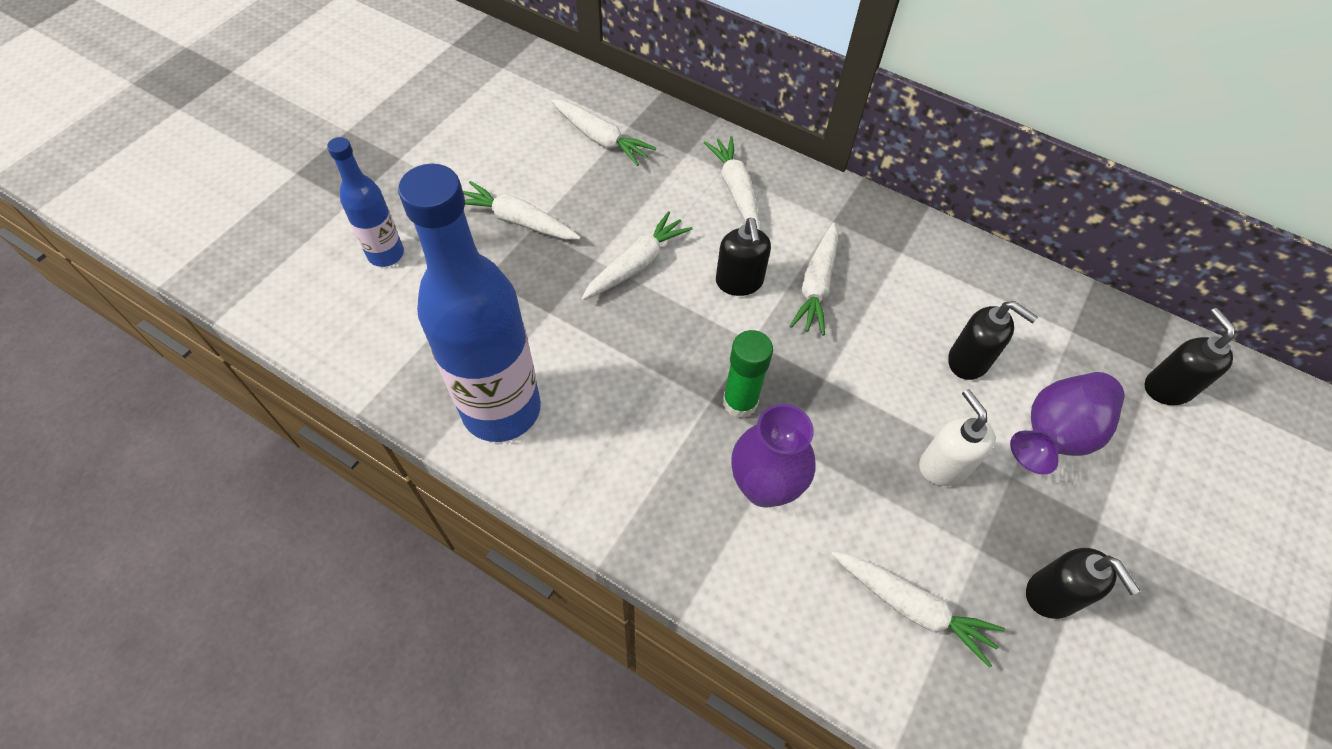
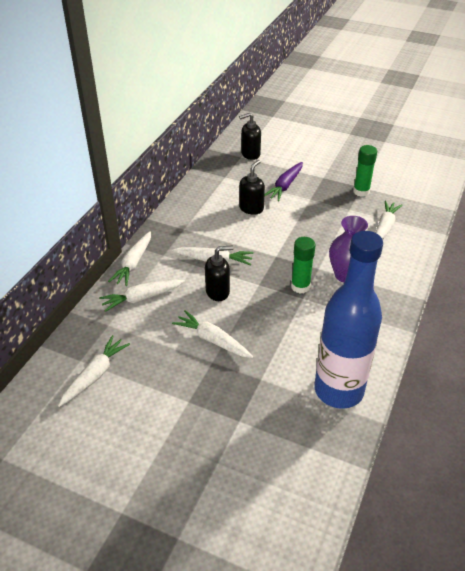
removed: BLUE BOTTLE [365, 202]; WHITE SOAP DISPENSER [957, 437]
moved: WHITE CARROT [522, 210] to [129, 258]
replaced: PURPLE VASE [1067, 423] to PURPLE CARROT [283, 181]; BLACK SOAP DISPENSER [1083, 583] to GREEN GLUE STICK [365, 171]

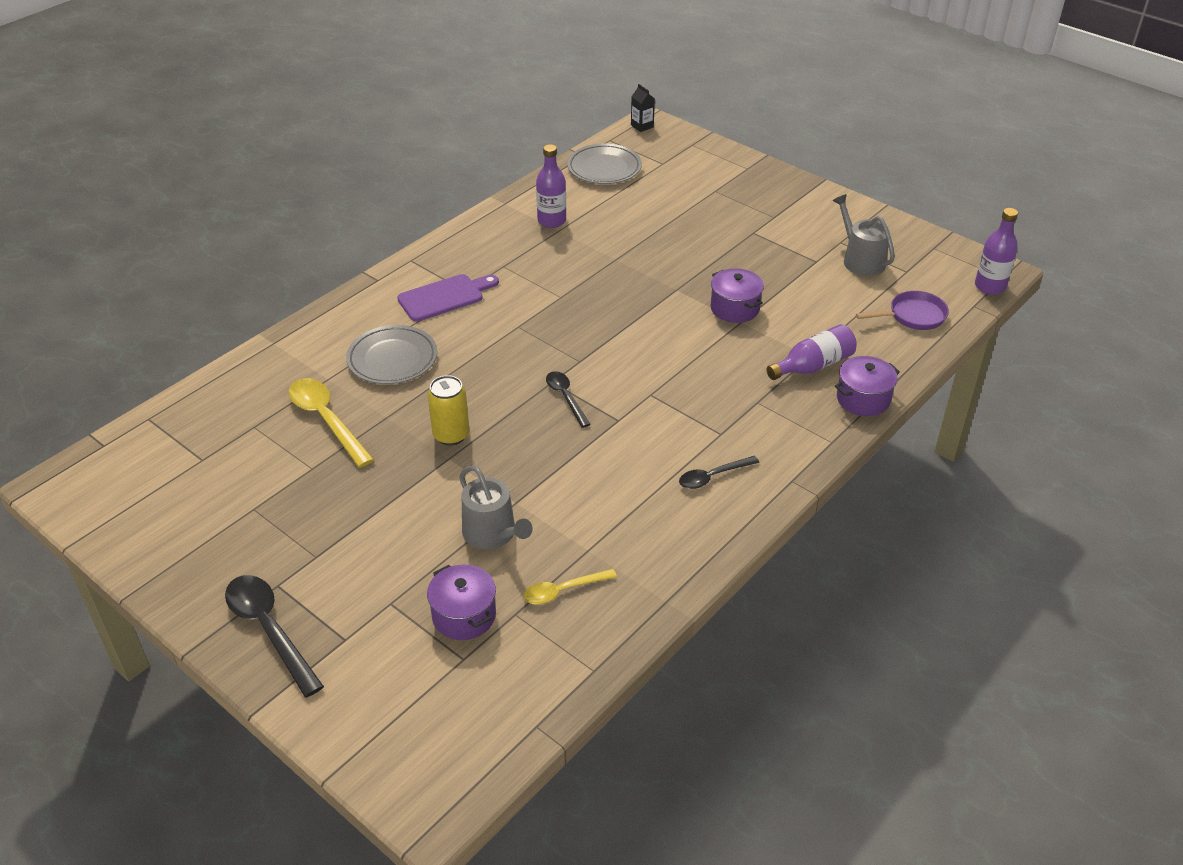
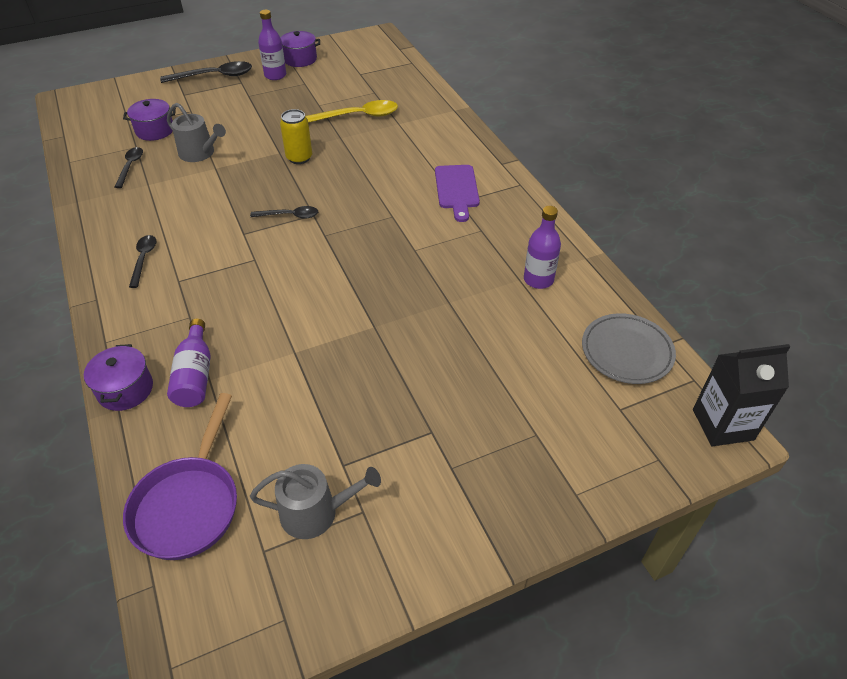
removed: GREY PLATE [392, 354]
moved: PURPLE BOTTLE [996, 251] to [272, 45]; PURPLE POT [737, 295] to [300, 49]
recoloured: YELLOW SPOON [570, 586] to BLACK SPOON [129, 167]
turned: GREY WATERING CAN [496, 507] = [196, 132] 135 degrees counterclockwise
resized: PURPLE PAN [902, 310] = [180, 476] x1.53; BLACK CARTON [643, 108] = [741, 395] x1.96

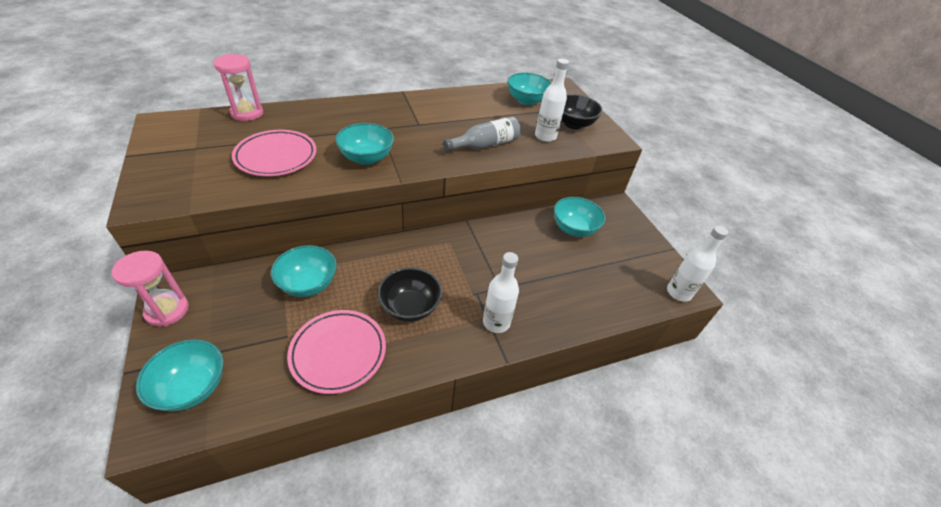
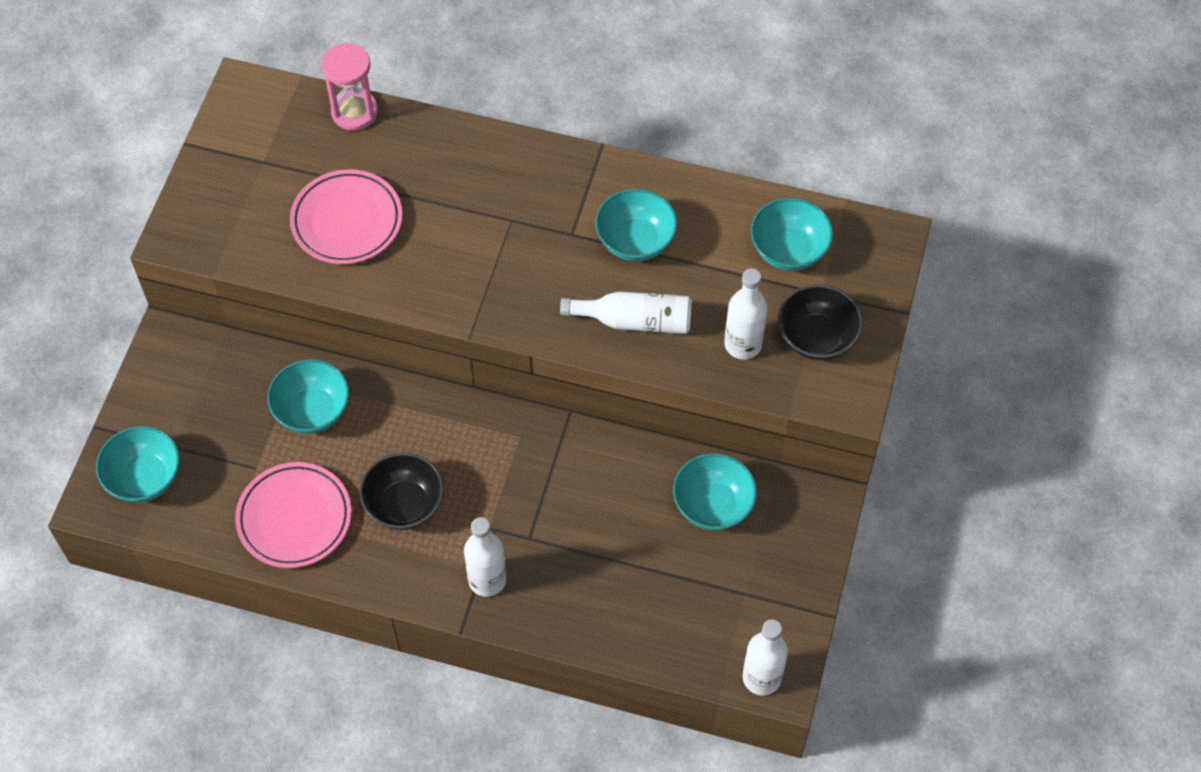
removed: PINK HOURGLASS [150, 289]
moved: TURQUOISE BOWL [364, 144] to [636, 225]
recoloured: GREY BOTTLE [482, 133] to WHITE BOTTLE [626, 312]

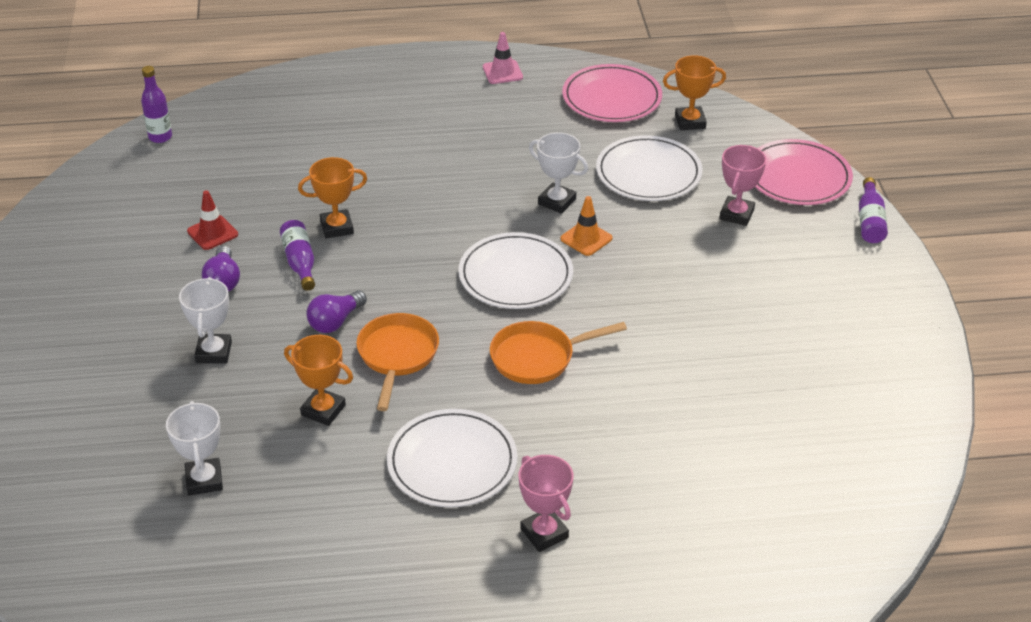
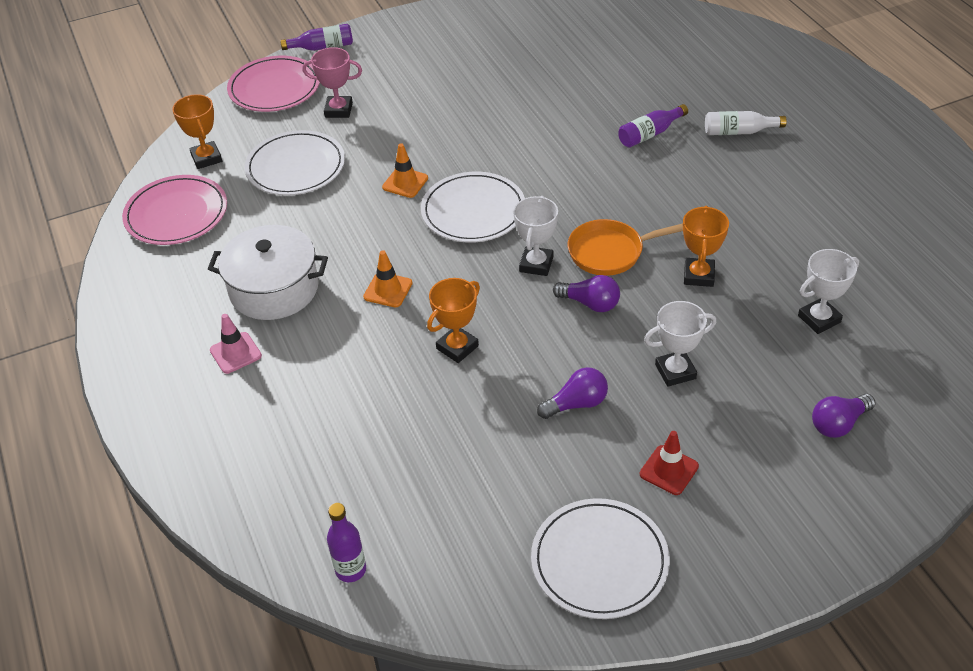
removed: ORANGE PAN [558, 352]
added: WHITE POT [268, 272]; ORANGE TRAFFIC CONE [387, 278]; PURPLE LIGHT BULB [844, 416]
moved: PINK TRAFFIC CONE [503, 58] to [236, 344]; WHITE TROPHY [558, 173] to [535, 236]; WHITE PLATE [452, 458] to [600, 558]; PURPLE BOTTLE [297, 255] to [653, 126]; RED TRAFFIC CONE [212, 220] to [669, 463]
replaced: PINK TROPHY [546, 503] to WHITE BOTTLE [746, 123]
turned: ORANGE TROPHY [332, 198] = [453, 320] 75 degrees clockwise

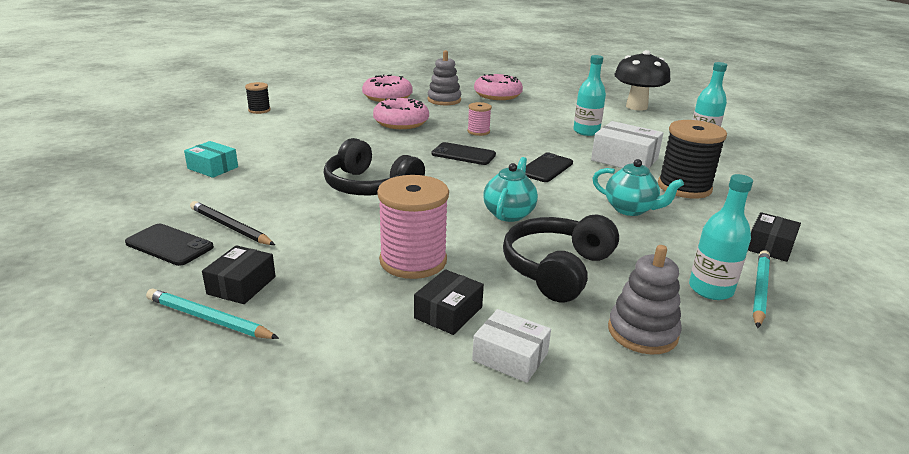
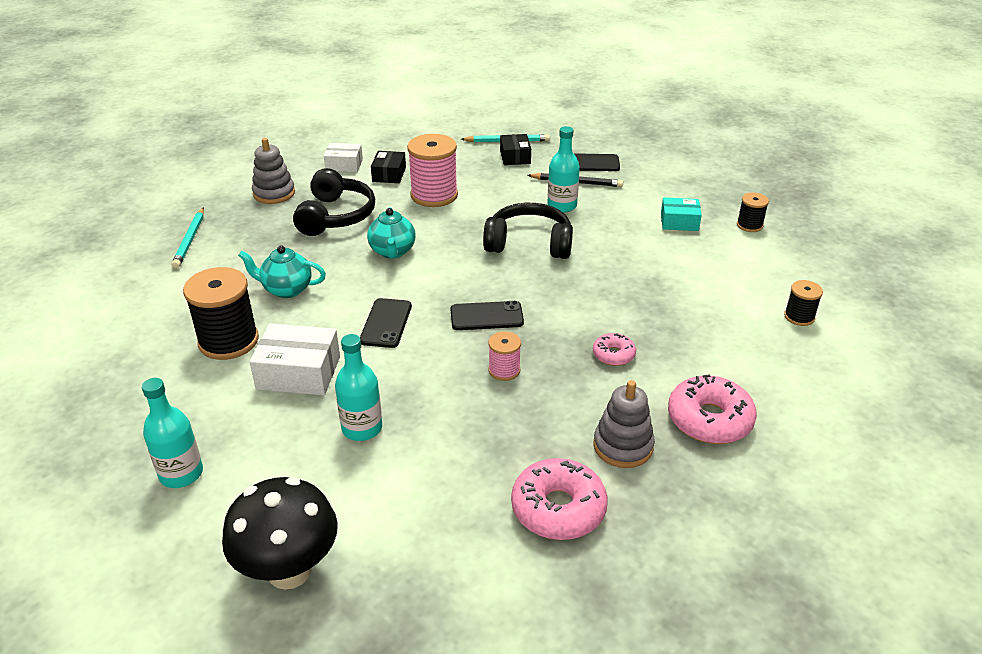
removed: BLACK BOX [774, 237]
added: BLACK SPOOL [753, 212]
moved: TURQUOISE BOTTLE [721, 237] to [563, 169]
resized: PINK DONUT [401, 113] = [614, 349] x0.55

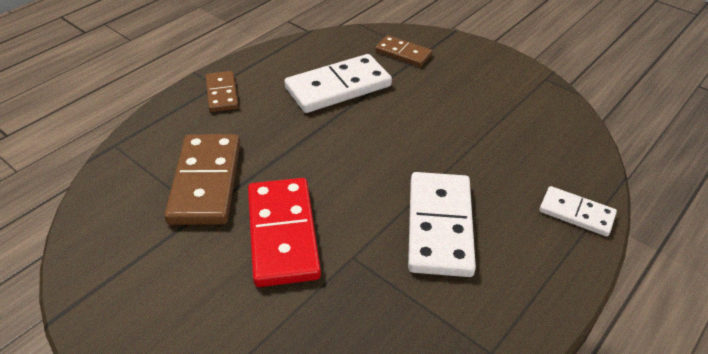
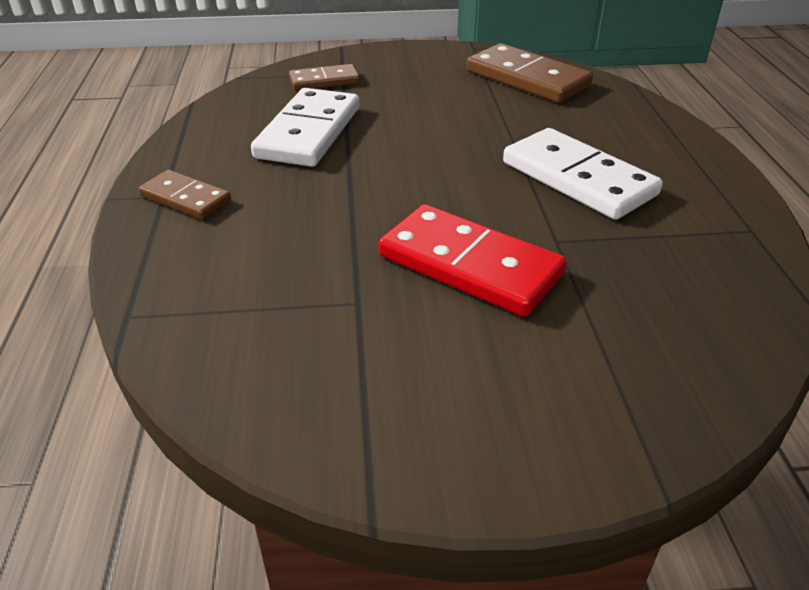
removed: WHITE DOMINO [578, 211]
moved: BROWN DOMINO [202, 179] to [529, 73]

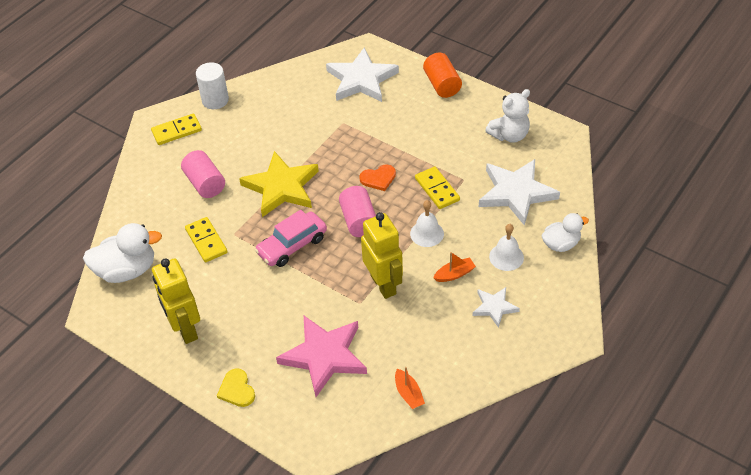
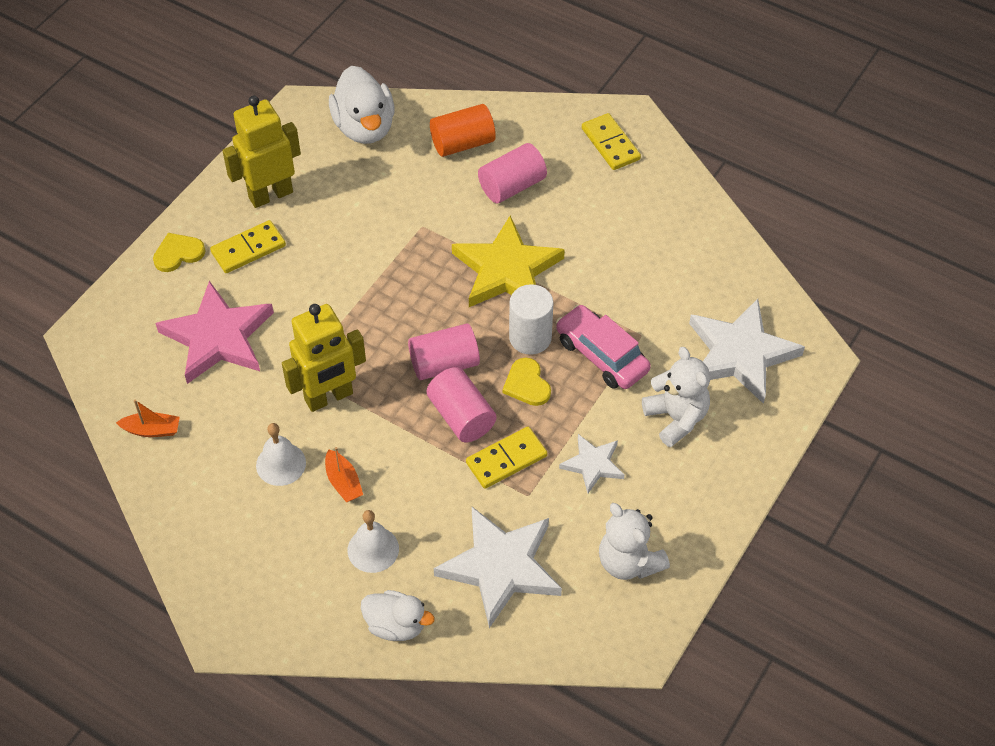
added: PINK CYLINDER [461, 404]; WHITE TEDDY BEAR [676, 397]
moved: YELLOW DOMINO [206, 239] to [248, 246]; WHITE BELL [427, 223] to [281, 454]; ORANGE CYLINDER [442, 75] to [463, 130]; WHITE CYLINDER [212, 85] to [531, 319]; PINK CAR [291, 238] to [603, 346]; WHITE STAR [496, 307] to [592, 463]
recoloured: ORANGE HEART [377, 177] to YELLOW HEART [526, 381]
turned: ORANGE BOAT [410, 388] = [148, 418] 150 degrees counterclockwise; WHITE DUCK [565, 232] = [398, 615] 45 degrees counterclockwise

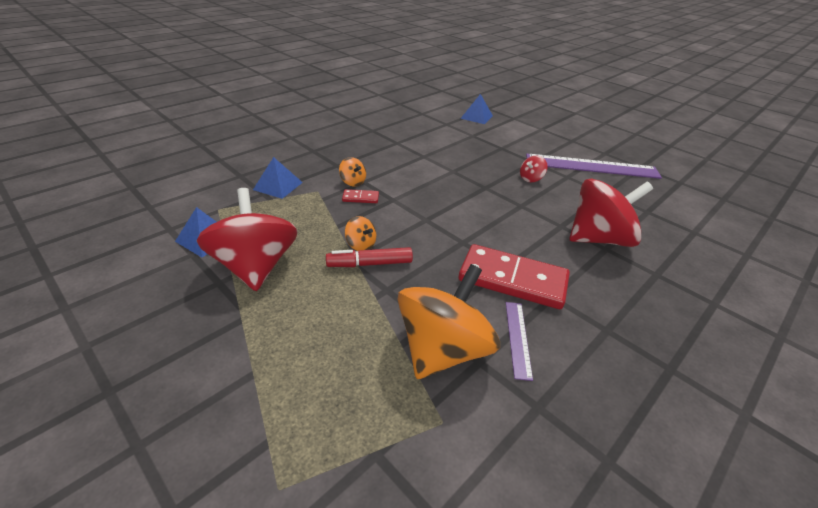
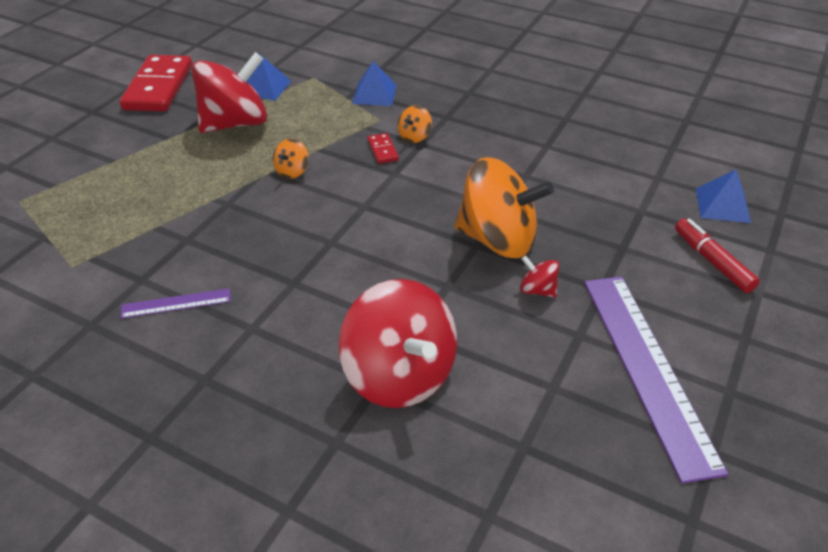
moved: RED DOMINO [514, 276] to [156, 83]; ORANGE SPINNING TOP [449, 321] to [504, 207]; RED MARKER [369, 257] to [717, 256]

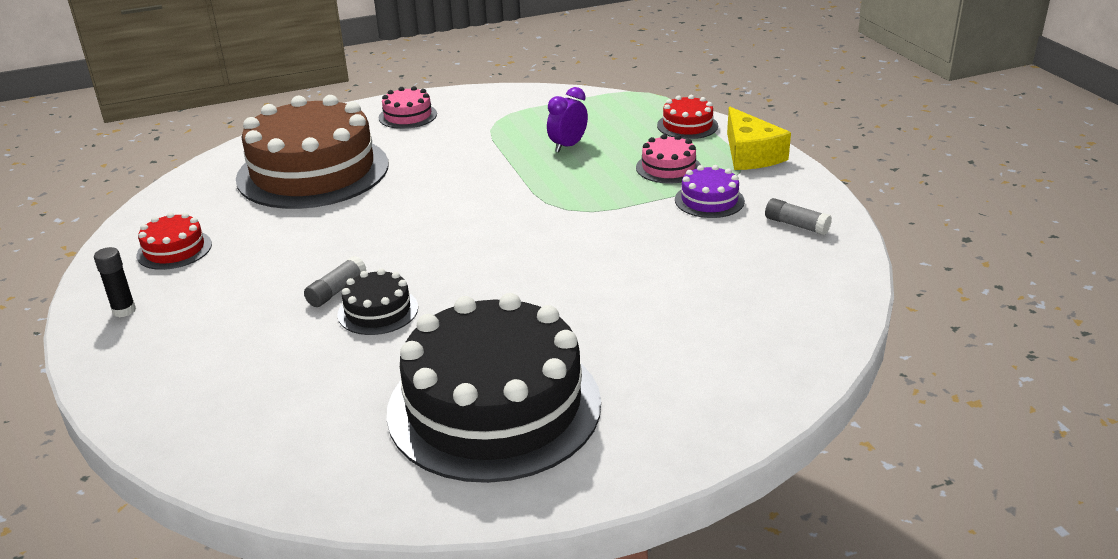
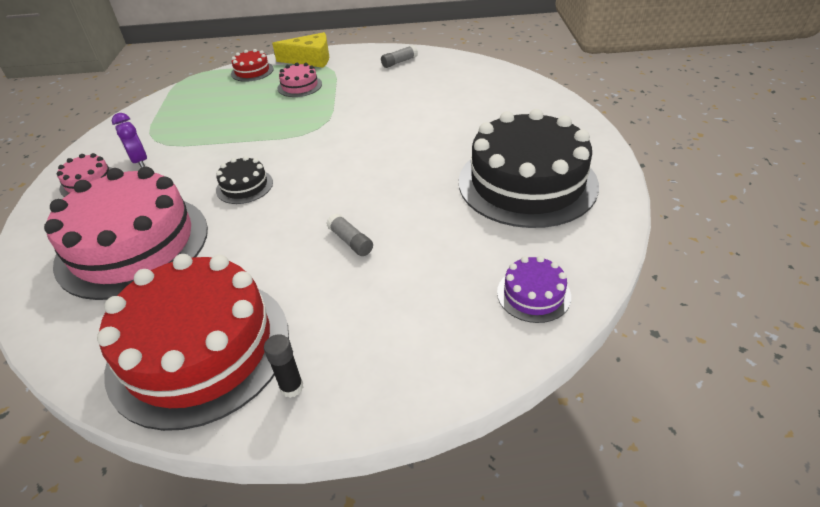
moved: PURPLE CLOCK [567, 119] to [129, 140]; BLACK CAKE [378, 302] to [244, 180]; PURPLE CAKE [710, 191] to [534, 289]
recoloured: BROWN CAKE [312, 152] to PINK CAKE [126, 233]
resized: RED CAKE [174, 241] = [193, 342] x2.34

